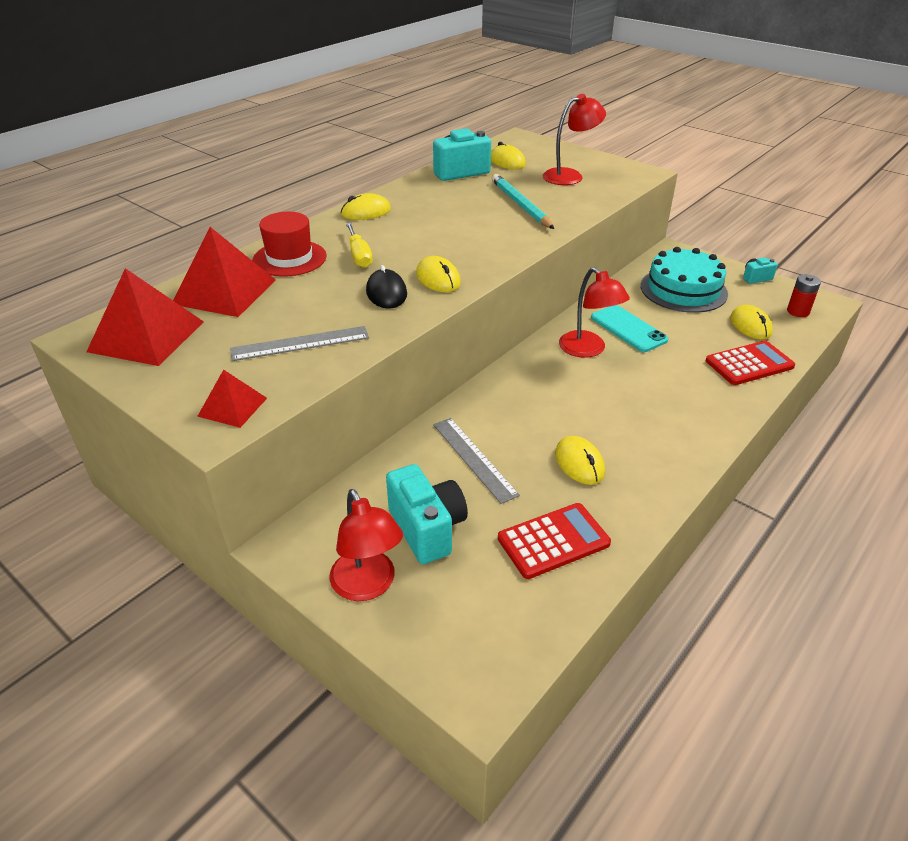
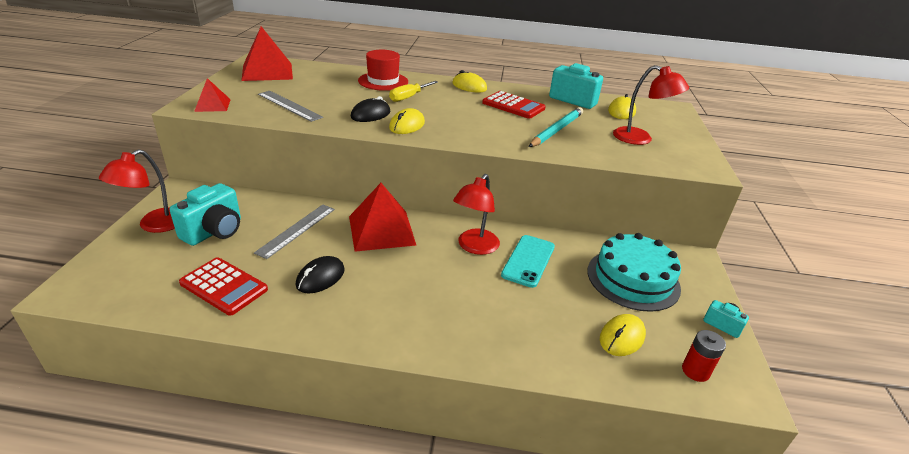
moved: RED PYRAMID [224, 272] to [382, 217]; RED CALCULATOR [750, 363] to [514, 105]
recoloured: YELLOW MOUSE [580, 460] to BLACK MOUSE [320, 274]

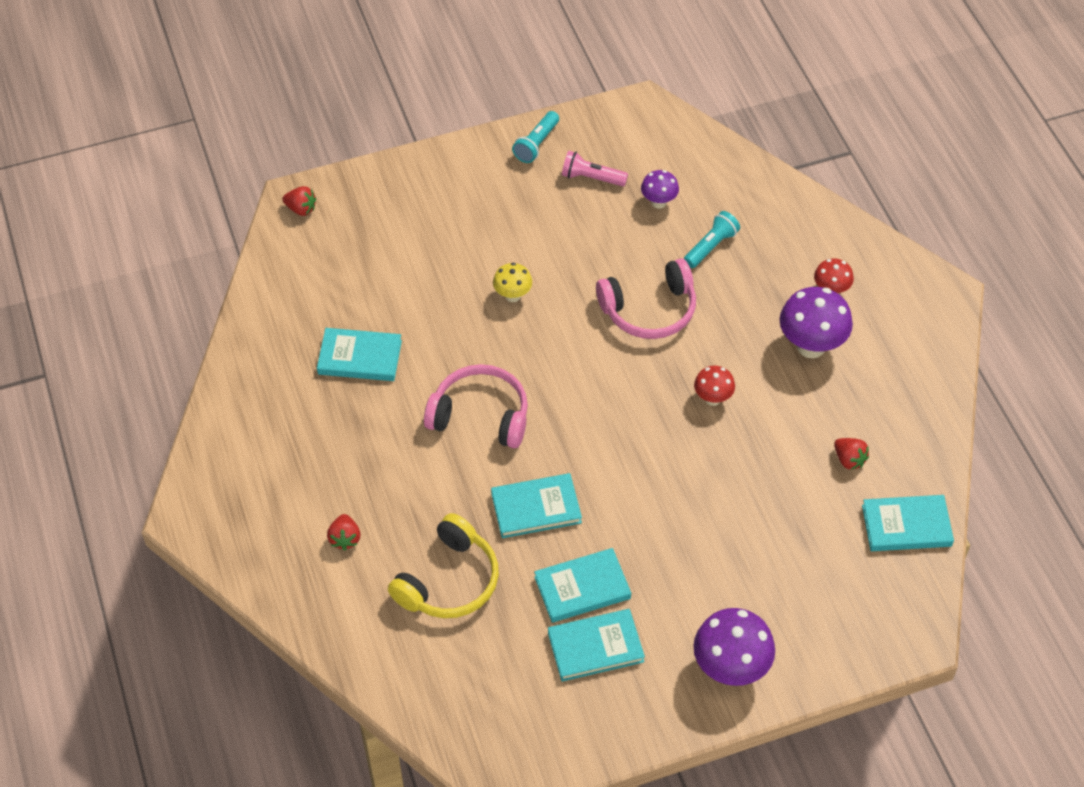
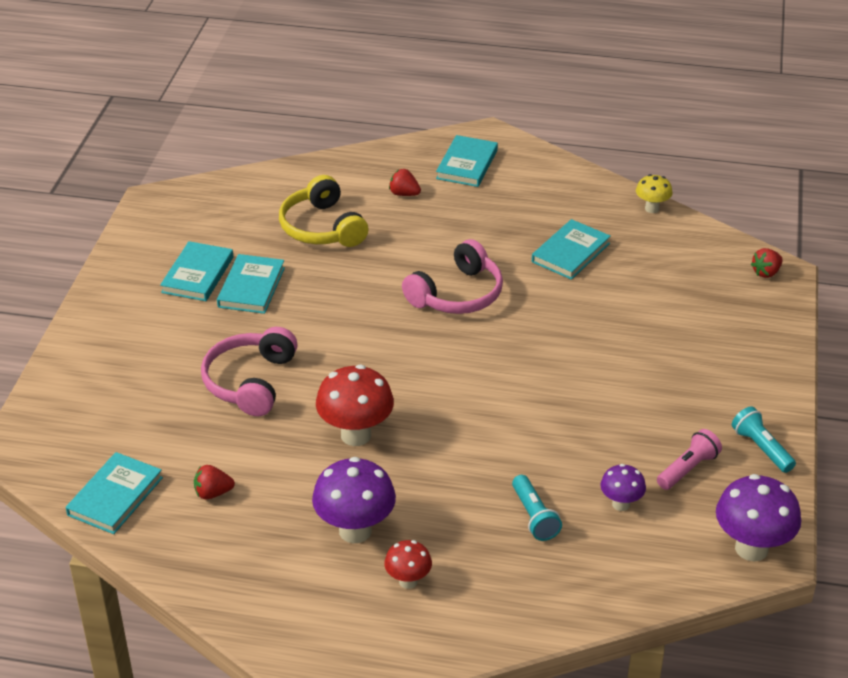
moved: PINK HEADPHONES [646, 299] to [249, 371]; TURQUOISE BOOK [536, 505] to [467, 161]; YELLOW MUSHROOM [512, 282] to [654, 193]; PURPLE MUSHROOM [734, 647] to [758, 517]
resized: RED MUSHROOM [714, 386] = [355, 405] x1.79

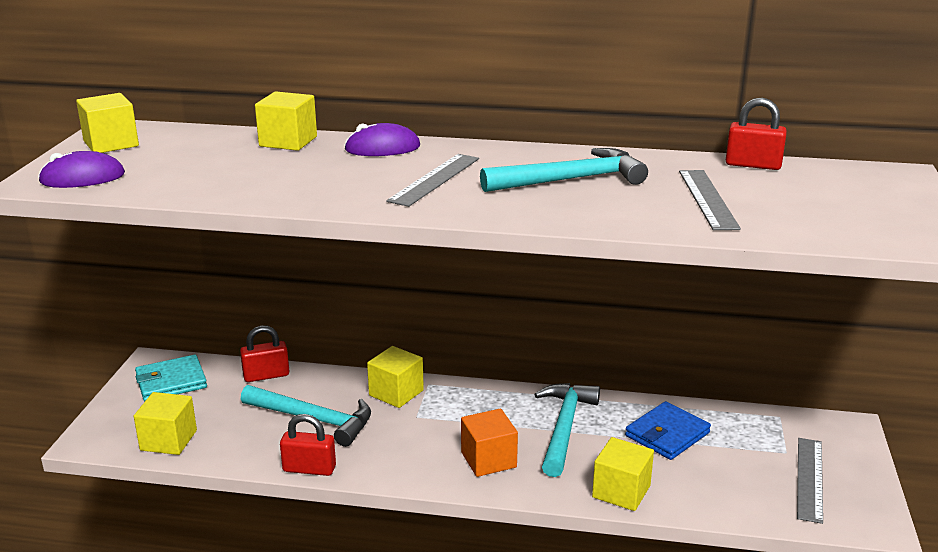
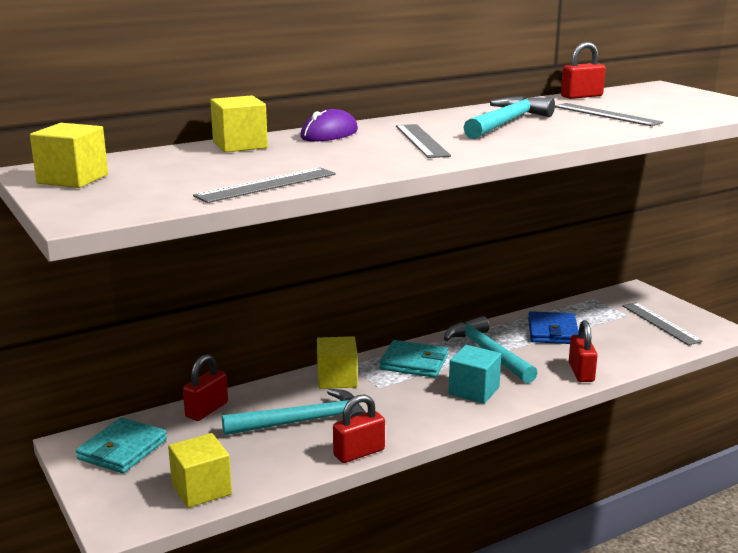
removed: PURPLE MOUSE [81, 169]
added: GREY RULER [264, 185]; TURQUOISE WALLET [413, 359]
replaced: YELLOW CUBE [623, 474] to RED PADLOCK [583, 351]
recoloured: ORANGE CUBE [489, 443] to TURQUOISE CUBE [475, 374]

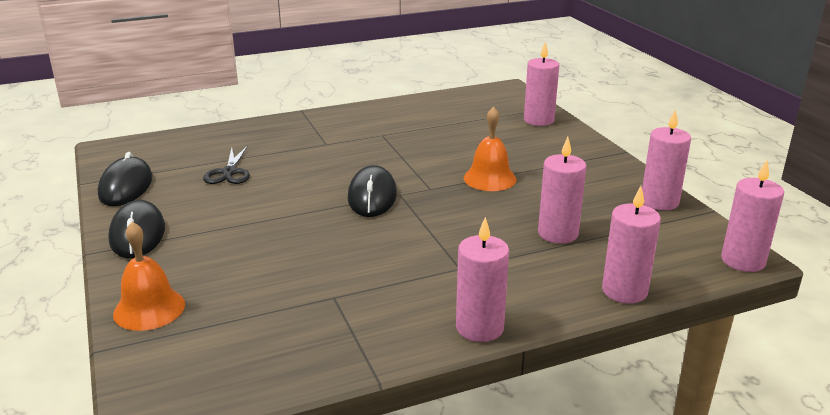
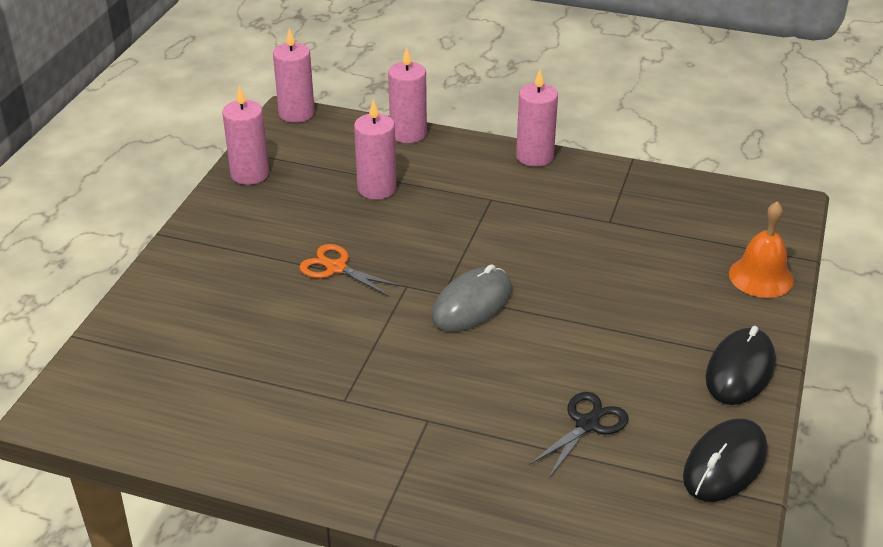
removed: PINK CANDLE [541, 84]
replaced: ORANGE BELL [490, 149] to ORANGE SCISSORS [350, 270]
recoloured: BLACK MOUSE [372, 191] to GREY MOUSE [472, 298]

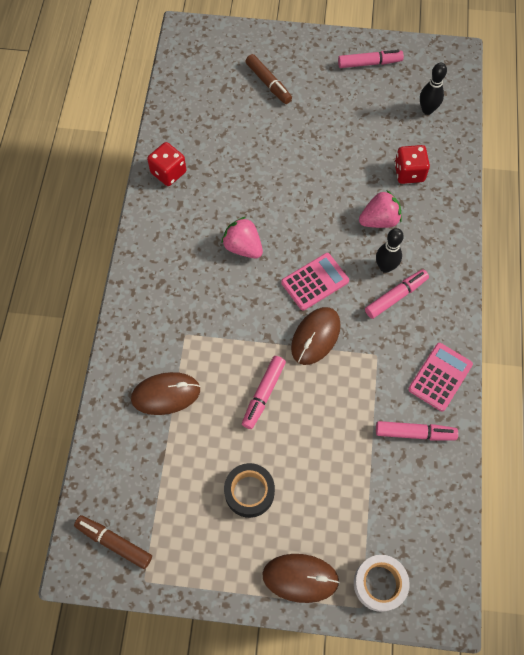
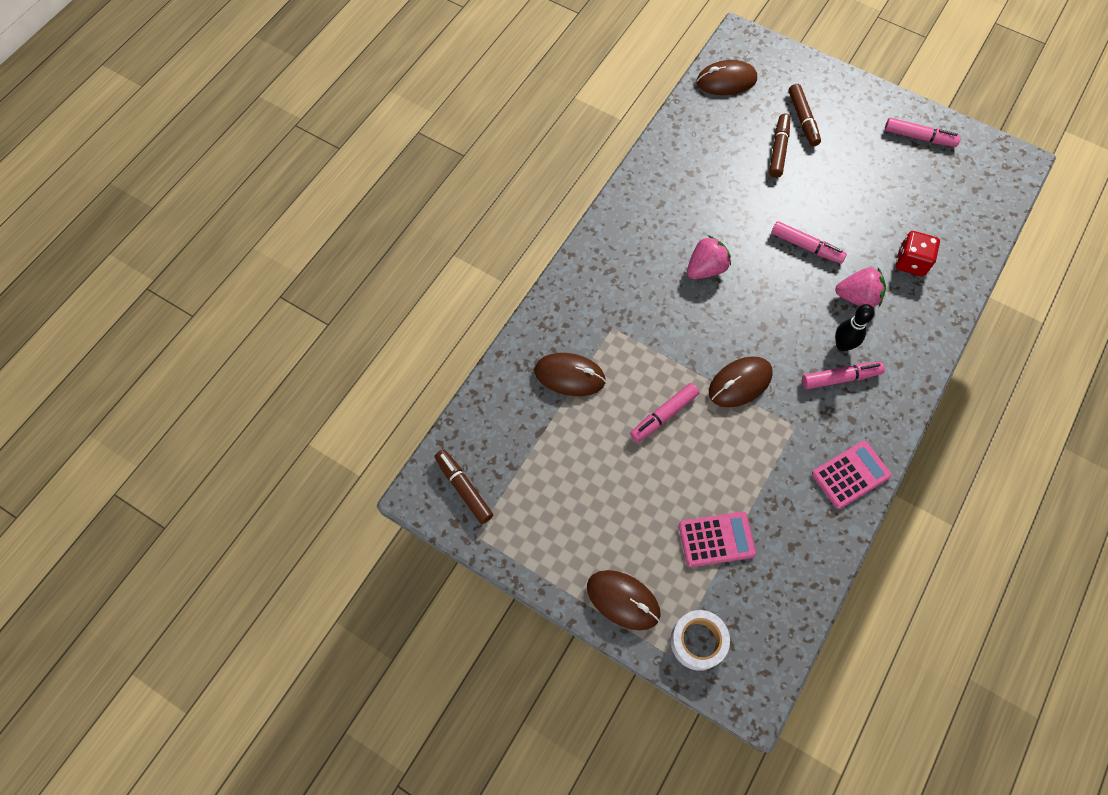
removed: RED DICE [166, 164]; BLACK TAPE [249, 490]; BLACK BOWLING PIN [433, 89]
added: BROWN MOUSE [726, 77]; BROWN MARKER [779, 146]
moved: PINK CALCULATOR [315, 281] to [717, 539]; PINK MARKER [417, 431] to [809, 242]
turned: PINK STRAWBERRY [242, 237] = [709, 257] 75 degrees clockwise

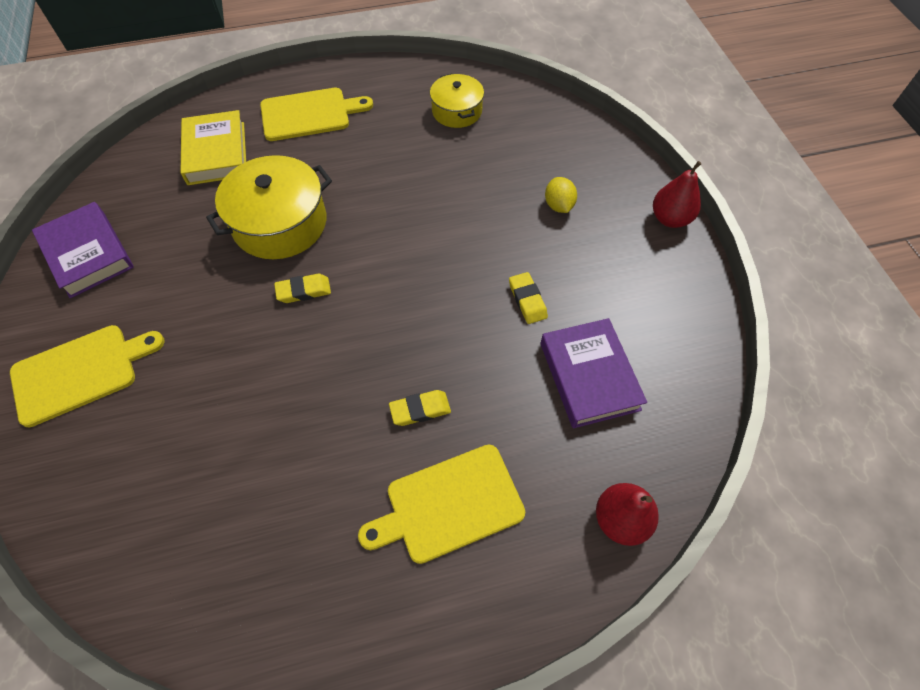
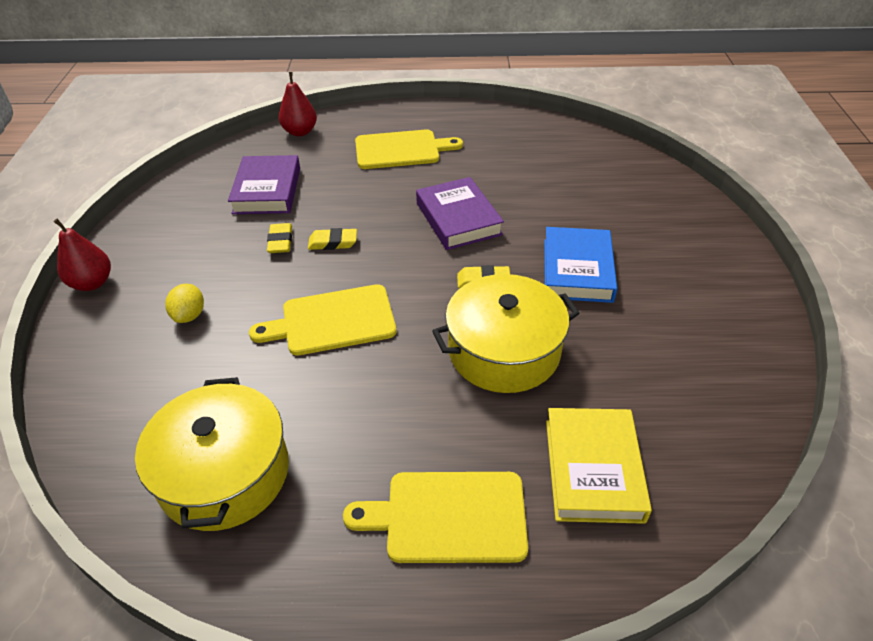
added: BLUE BOOK [580, 265]
moved: YELLOW CUTTING BOARD [87, 376] to [322, 319]; YELLOW ERASER [420, 408] to [332, 239]; PURPLE BOOK [83, 250] to [460, 213]
resized: YELLOW POT [457, 100] = [212, 454] x1.65

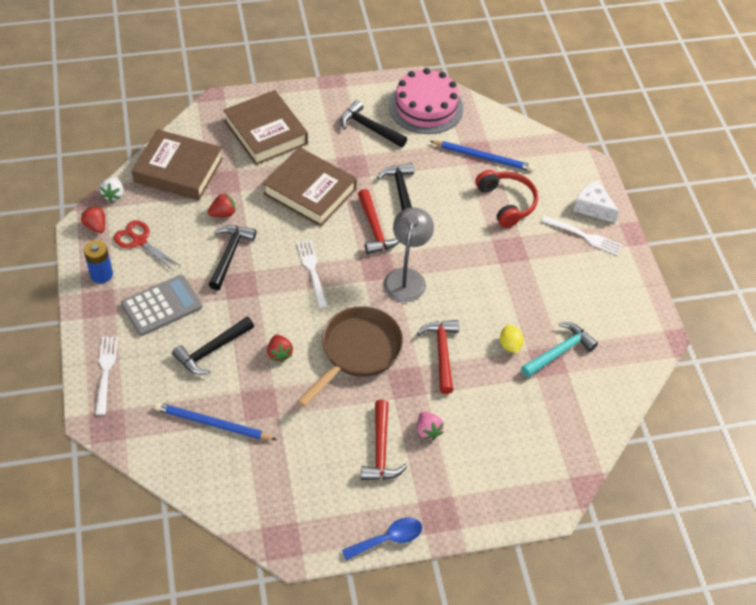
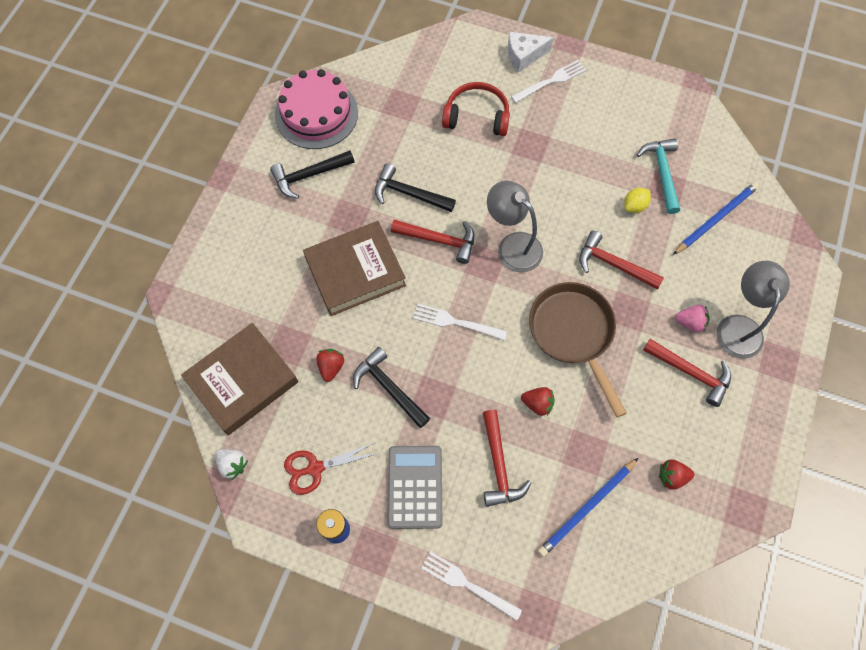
removed: BROWN BOOK [265, 127]; BLUE SPOON [382, 538]
added: GREY LAMP [753, 310]
moved: RED STRAWBERRY [93, 219] to [676, 474]; BLUE PENCIL [482, 156] to [716, 218]
recoloured: BLACK HAMMER [213, 346] to RED HAMMER [507, 458]
turned: YELLOW LEMON [512, 339] = [637, 200] 60 degrees counterclockwise

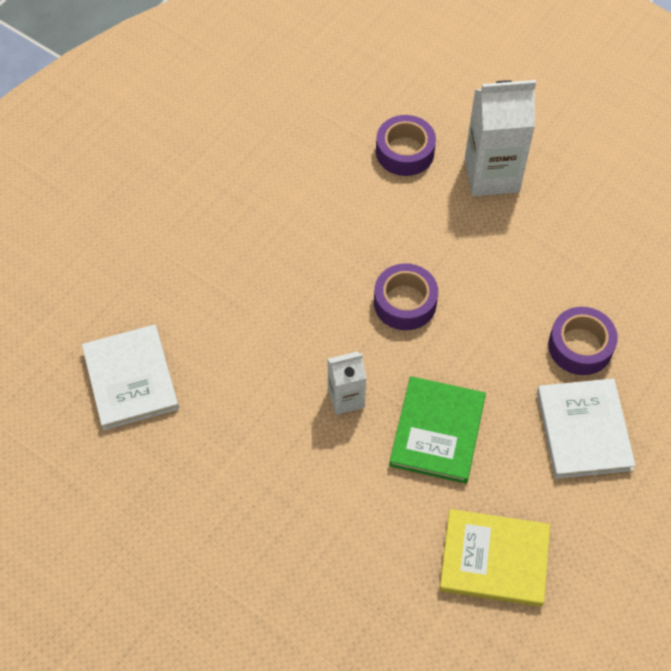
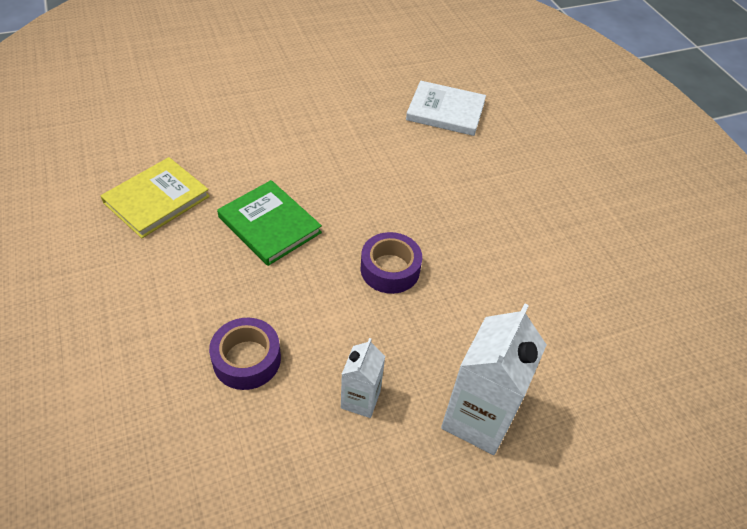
removed: PURPLE TAPE [406, 145]; WHITE BOOK [586, 428]
moved: WHITE CARTON [346, 383] to [363, 378]

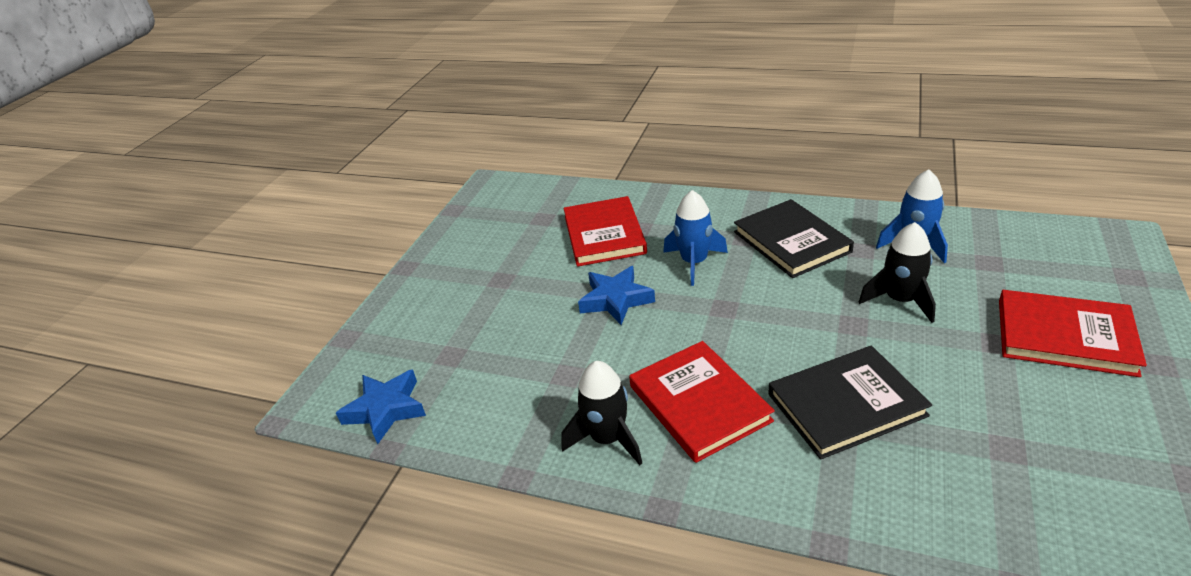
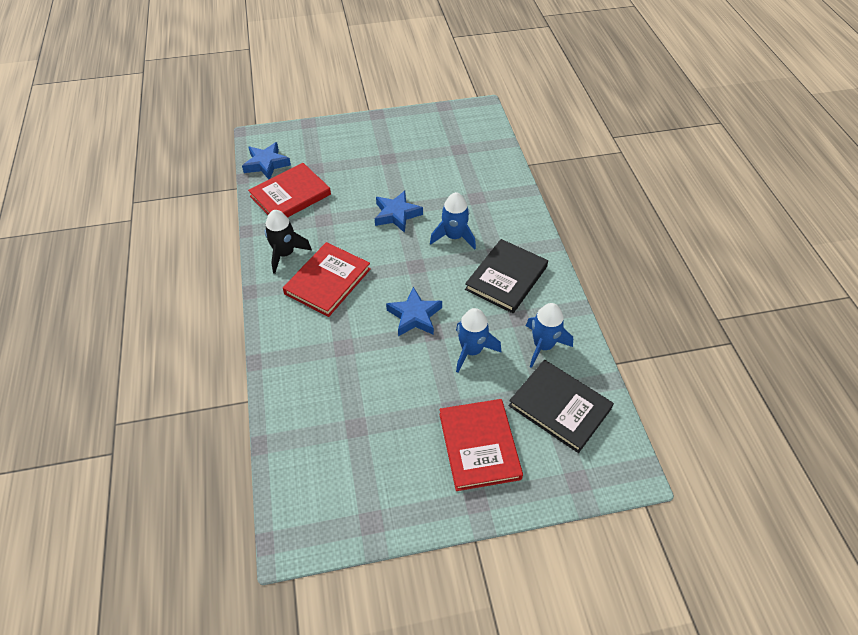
added: BLUE STAR [414, 311]
moved: RED BOOK [605, 231] to [289, 190]; BLACK BOOK [850, 403] to [561, 406]
recoloured: BLACK ROCKET [897, 272] to BLUE ROCKET [478, 340]

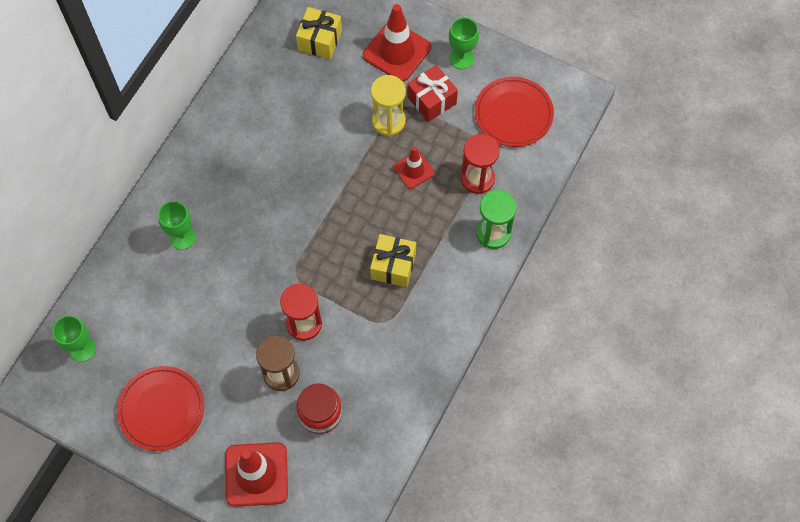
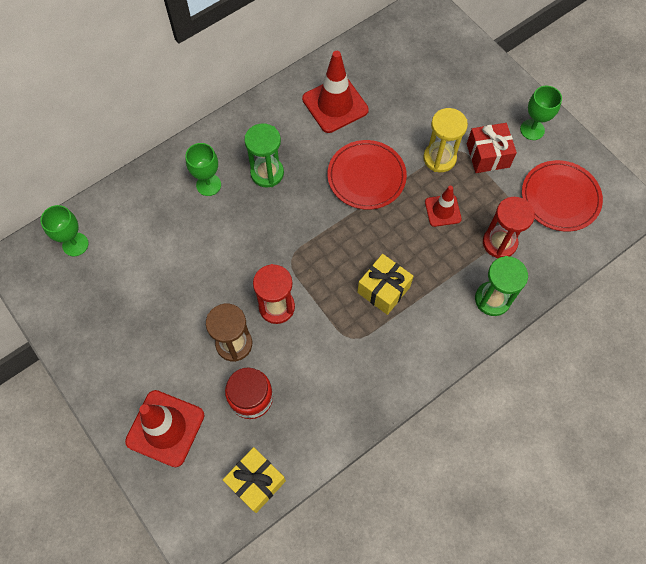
added: GREEN HOURGLASS [264, 155]
moved: YELLOW GIFT [319, 33] to [254, 480]; RED TRAFFIC CONE [397, 43] to [335, 92]; RED PLATE [160, 408] to [367, 175]

